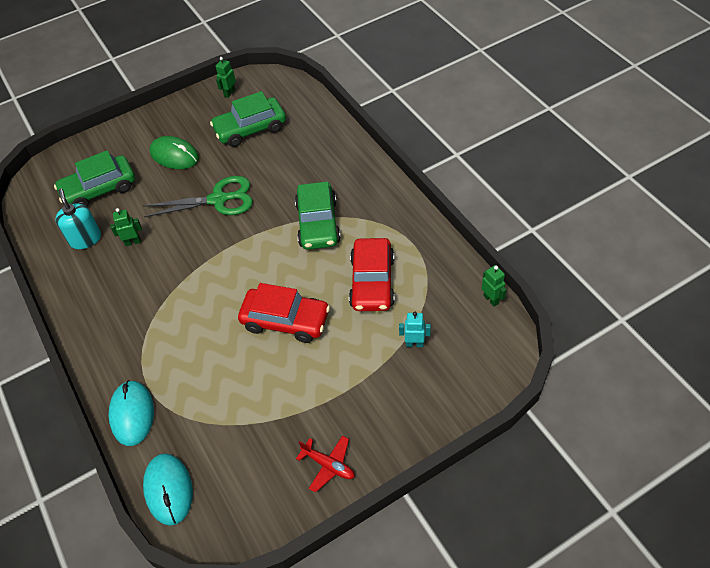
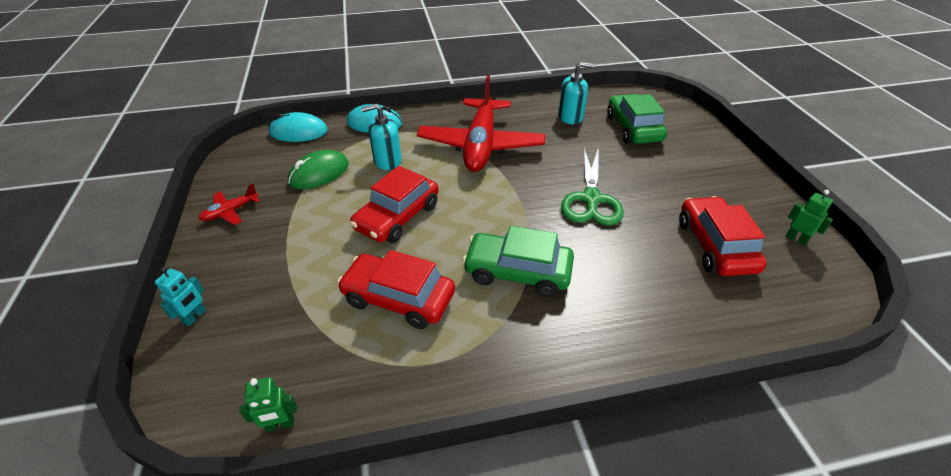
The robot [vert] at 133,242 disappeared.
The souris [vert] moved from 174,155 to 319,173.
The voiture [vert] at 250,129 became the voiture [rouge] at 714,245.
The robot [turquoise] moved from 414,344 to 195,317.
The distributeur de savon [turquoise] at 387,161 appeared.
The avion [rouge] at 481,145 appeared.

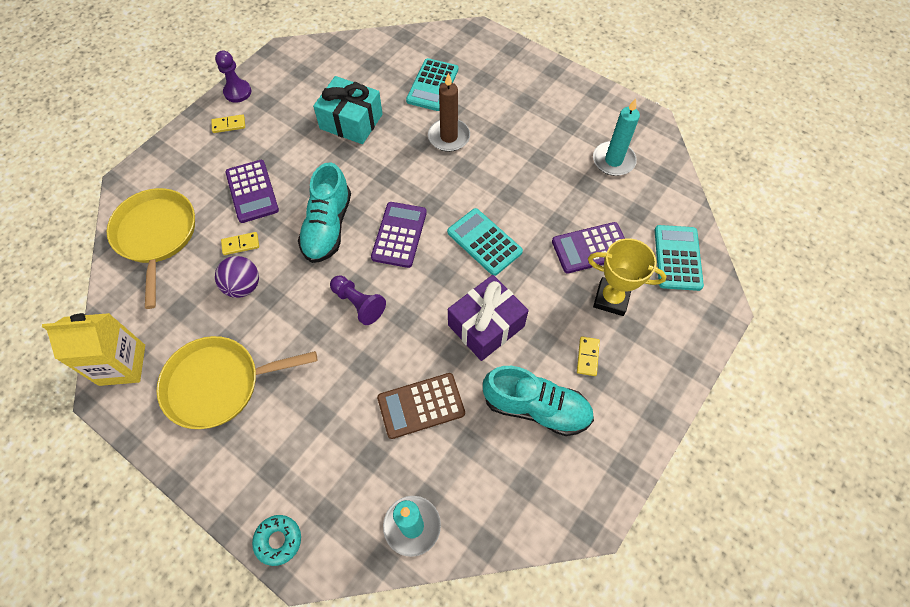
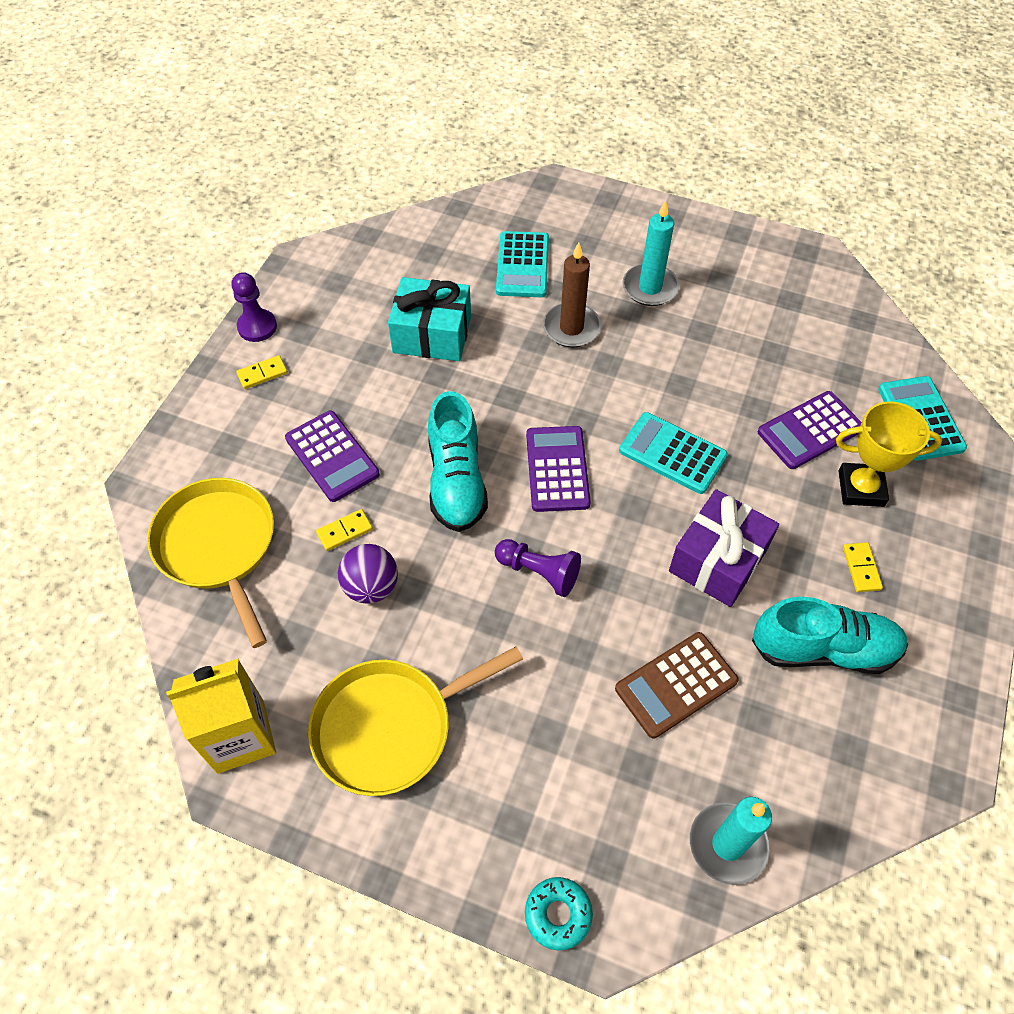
The bougie [turquoise] moved from 613,160 to 650,288.

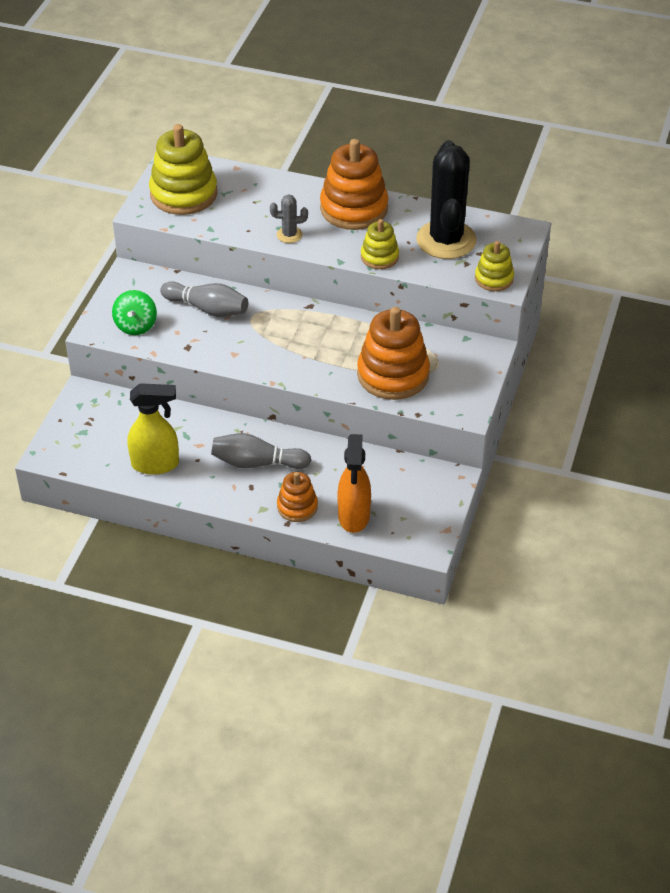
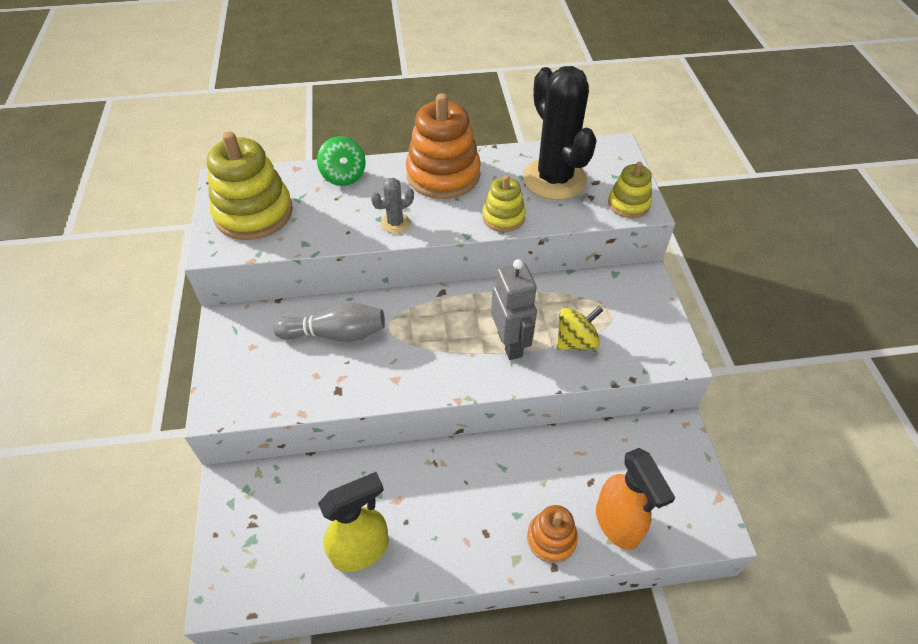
The toupie [vert] moved from 136,325 to 343,176.
The quille [gris] at 257,463 disappeared.
The jouet à empiler [orange] at 393,374 was replaced by the toupie [jaune] at 576,341.
The robot [gris] at 510,344 appeared.

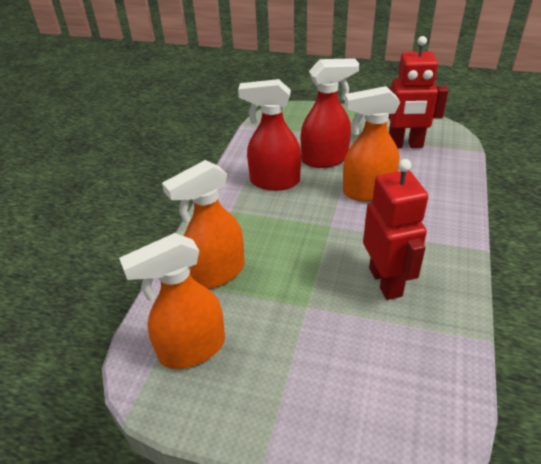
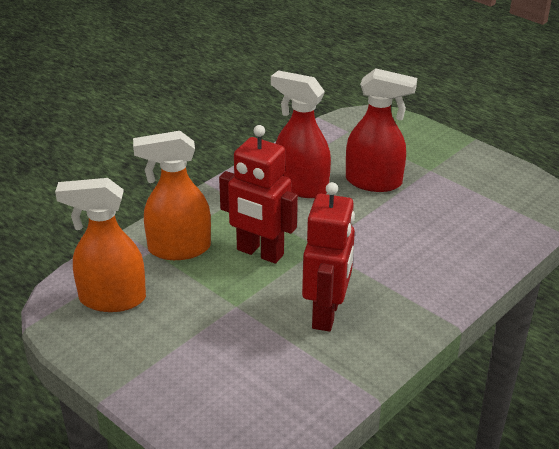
The vaporisateur [orange] at 367,192 disappeared.
The robot [rouge] moved from 405,145 to 259,253.

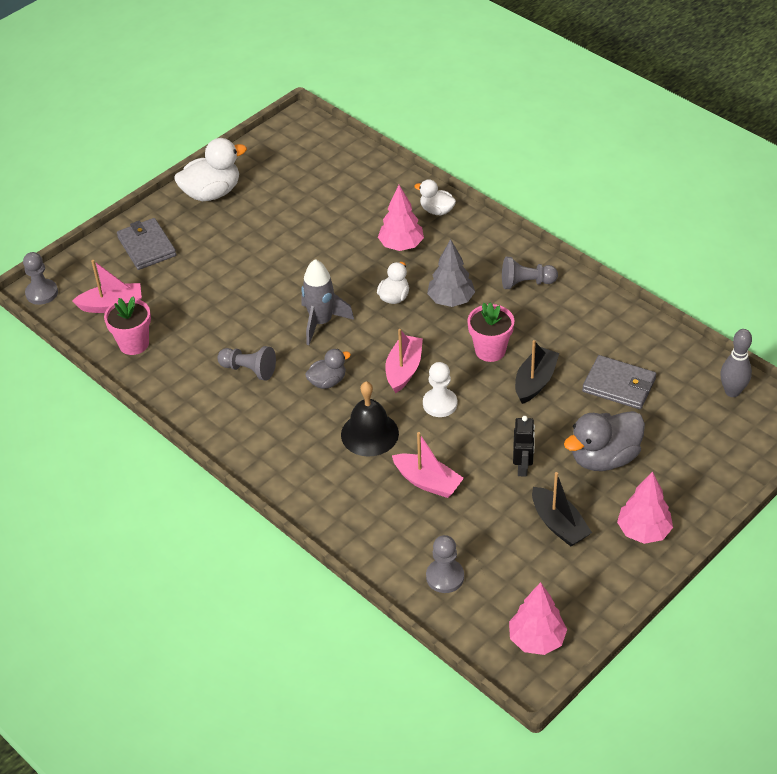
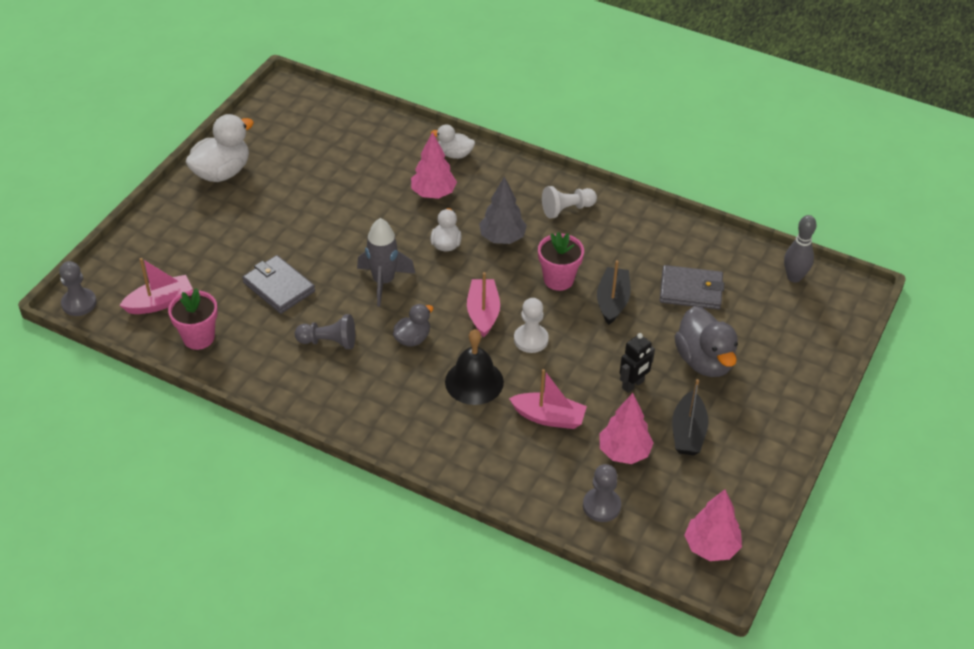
The portefeuille [gris] moved from 146,246 to 278,287.
The pion [gris] at 526,283 became the pion [blanc] at 567,209.
The robot [noir] at 523,467 turned 60 degrees clockwise.
The bateau [noir] at 559,524 turned 60 degrees clockwise.
The canard [gris] at 604,458 turned 60 degrees counterclockwise.
The arbre [rose] moved from 643,531 to 624,452.

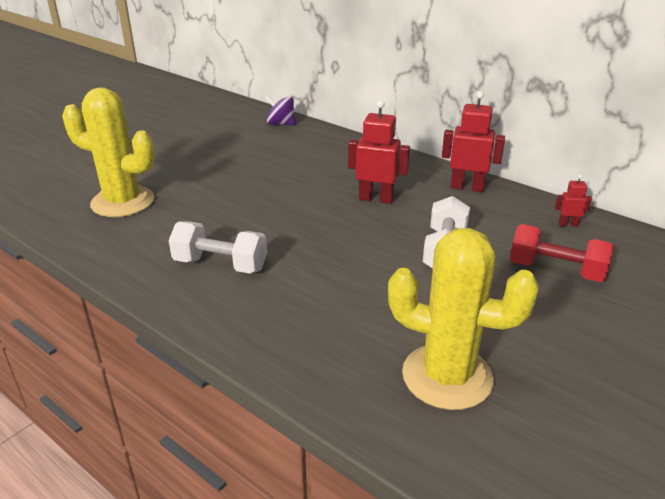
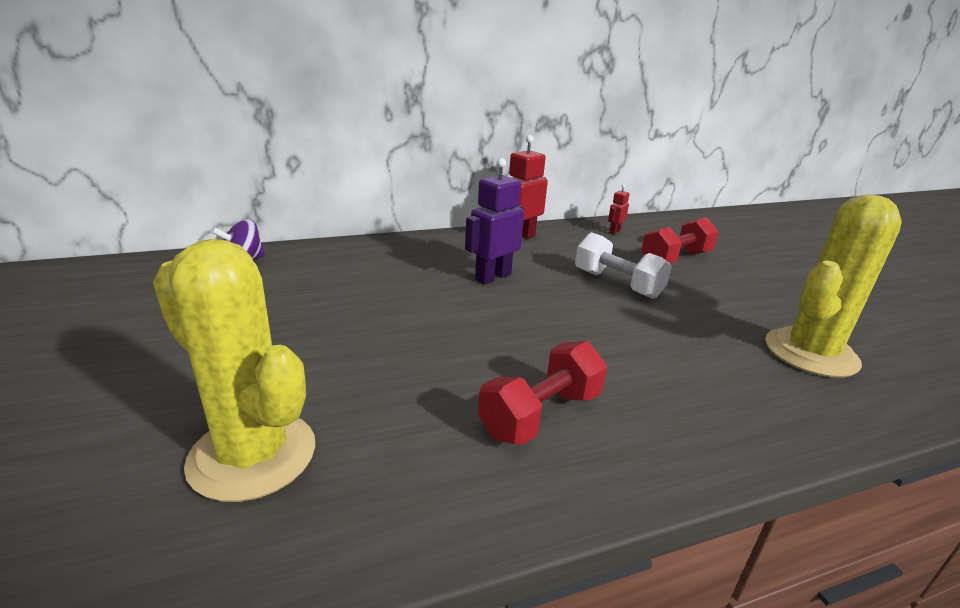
The cactus [jaune] at 122,202 turned 75 degrees clockwise.
The haltère [blanc] at 220,265 became the haltère [rouge] at 541,415.
The robot [rouge] at 376,199 became the robot [violet] at 492,277.

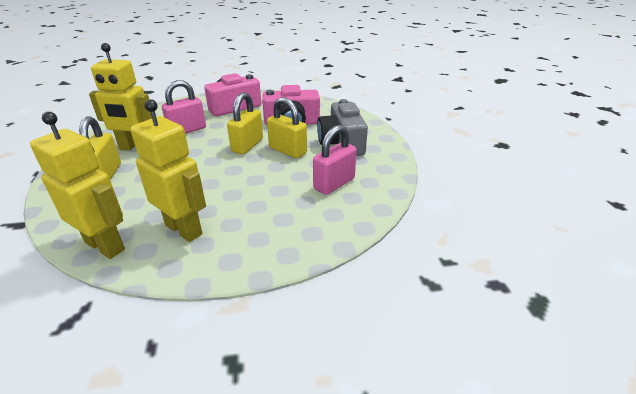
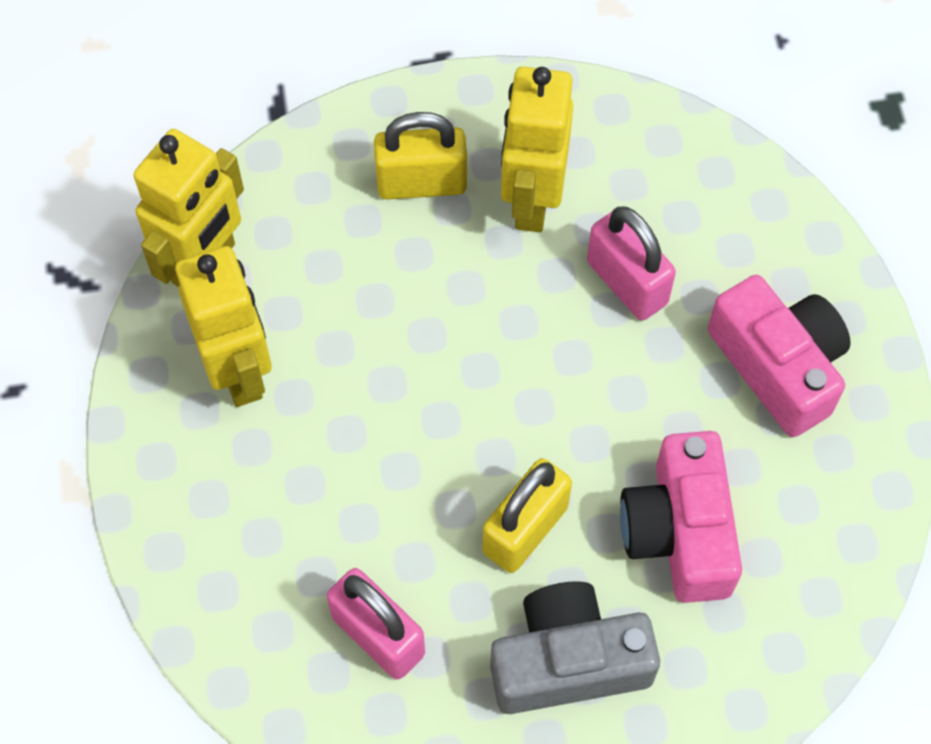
The robot [jaune] at 184,229 turned 60 degrees counterclockwise.
The cadenas [jaune] at 247,145 disappeared.

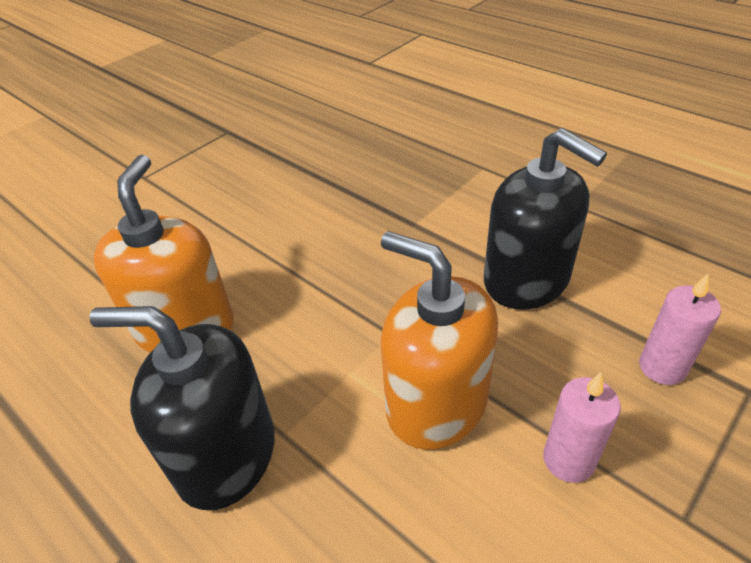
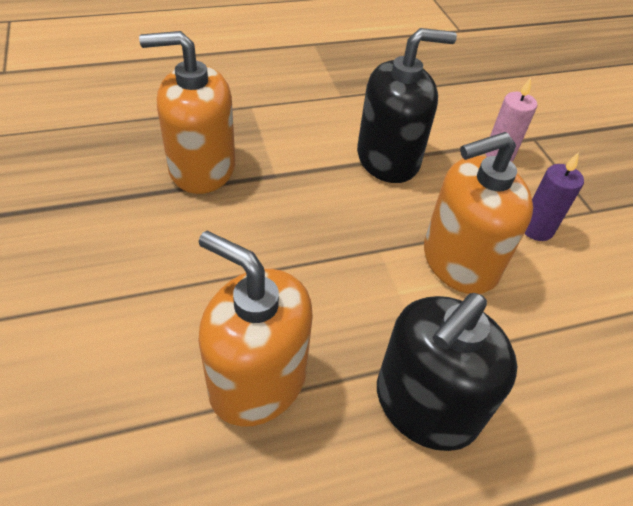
The bougie [rose] at 568,460 became the bougie [violet] at 536,229.
The distributeur de savon [orange] at 202,168 appeared.

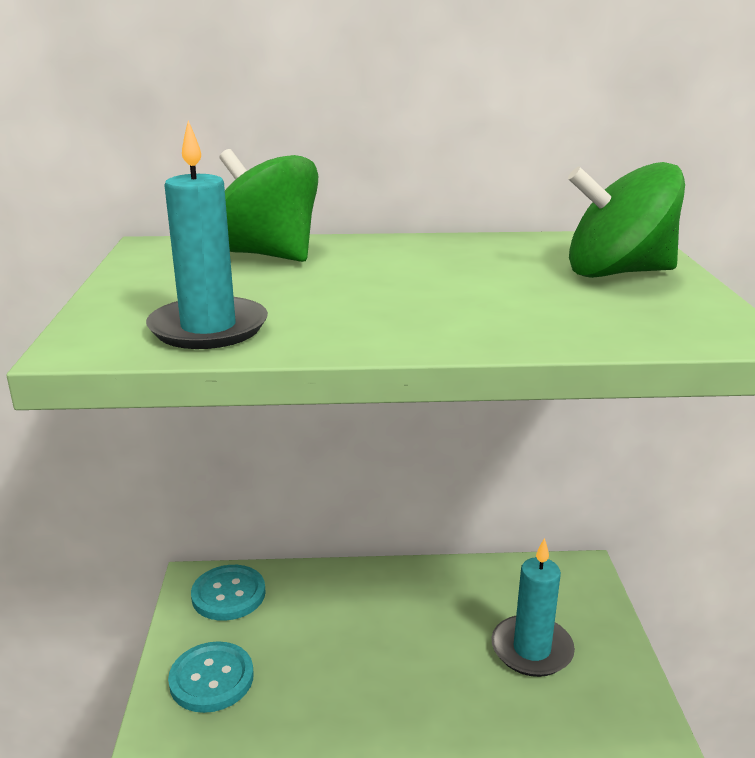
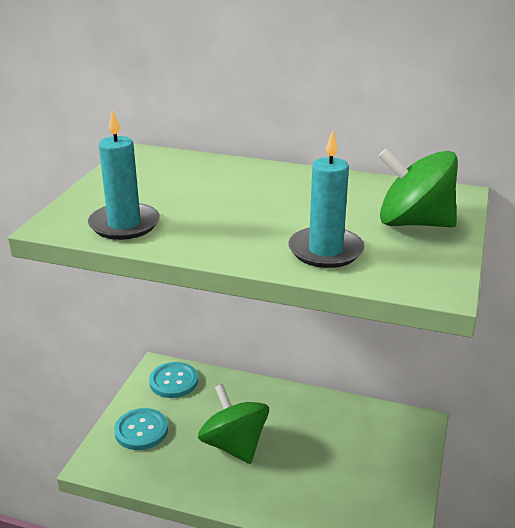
The toupie [vert] moved from 267,255 to 234,445.
The bougie [turquoise] moved from 531,649 to 325,251.

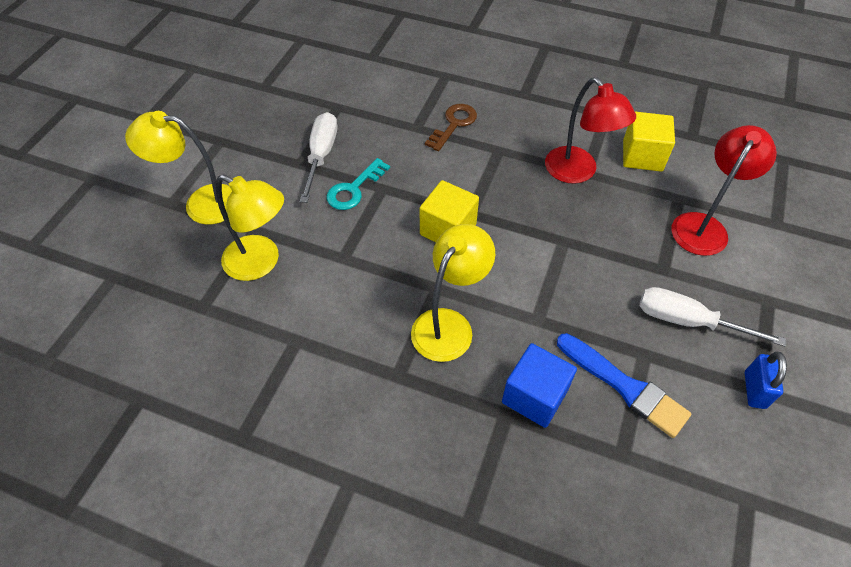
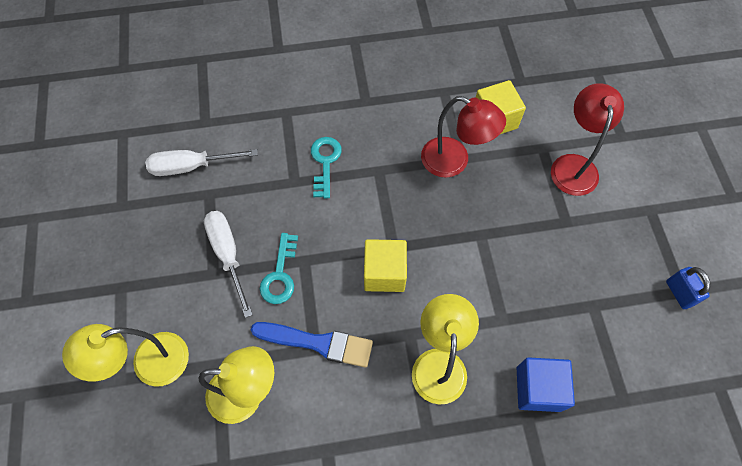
The clé [marron] at 454,124 became the clé [turquoise] at 325,163.
The pinceau [bleu] moved from 625,387 to 318,343.
The tournevis [blanc] moved from 687,321 to 191,166.

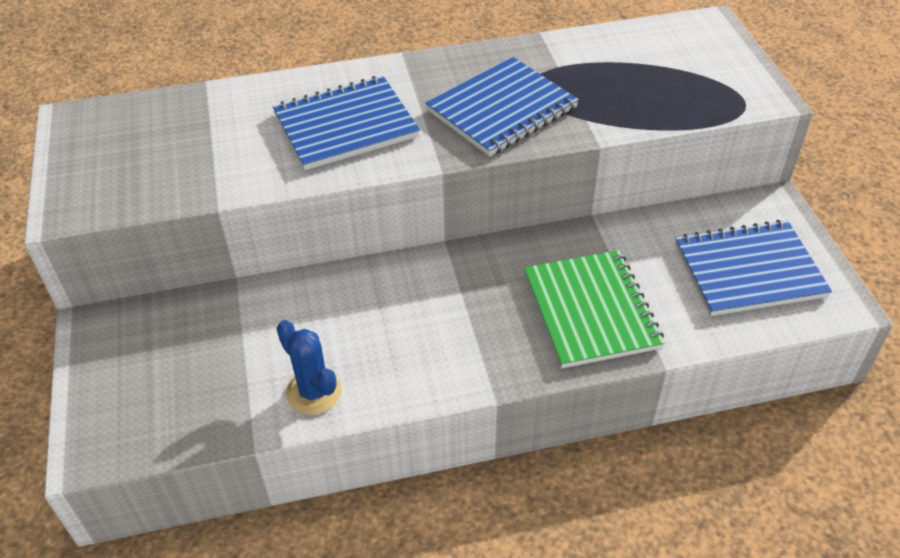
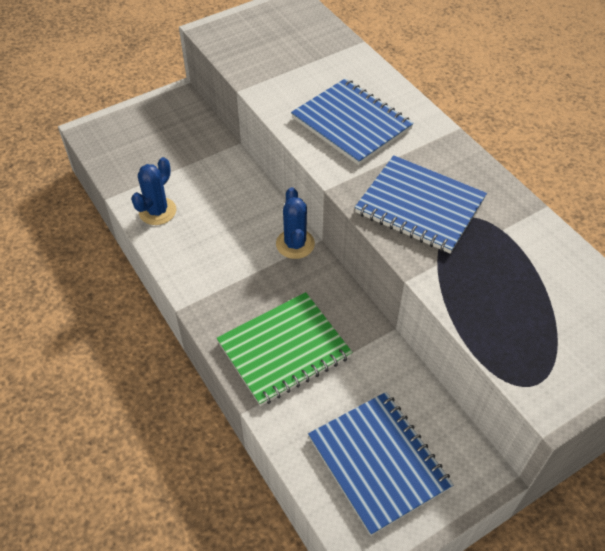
The cactus [bleu] at 295,244 appeared.

